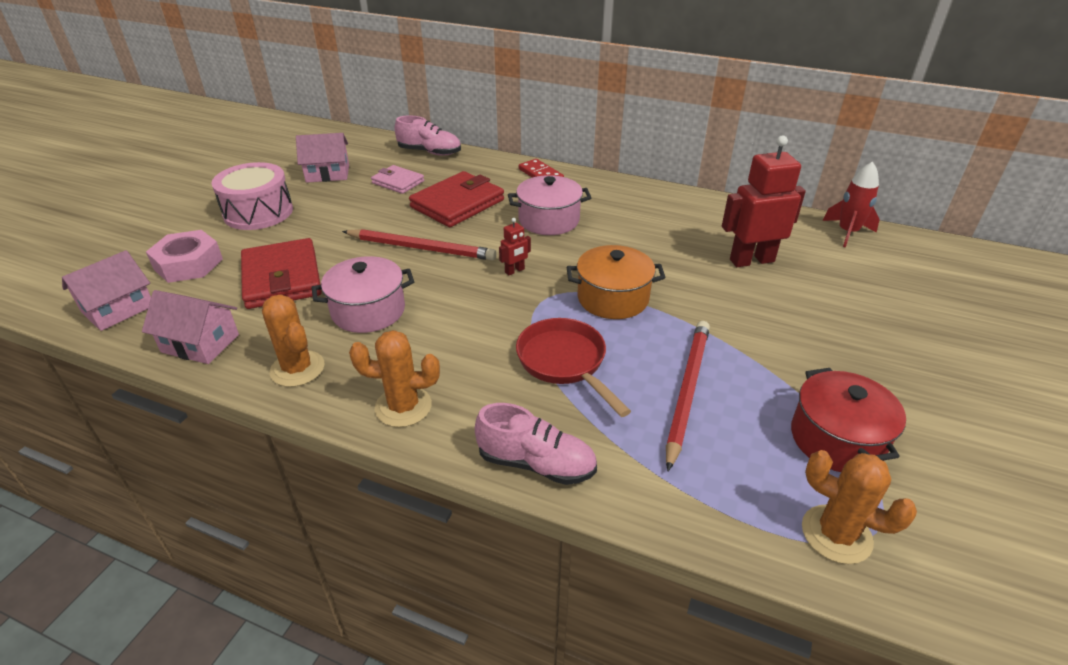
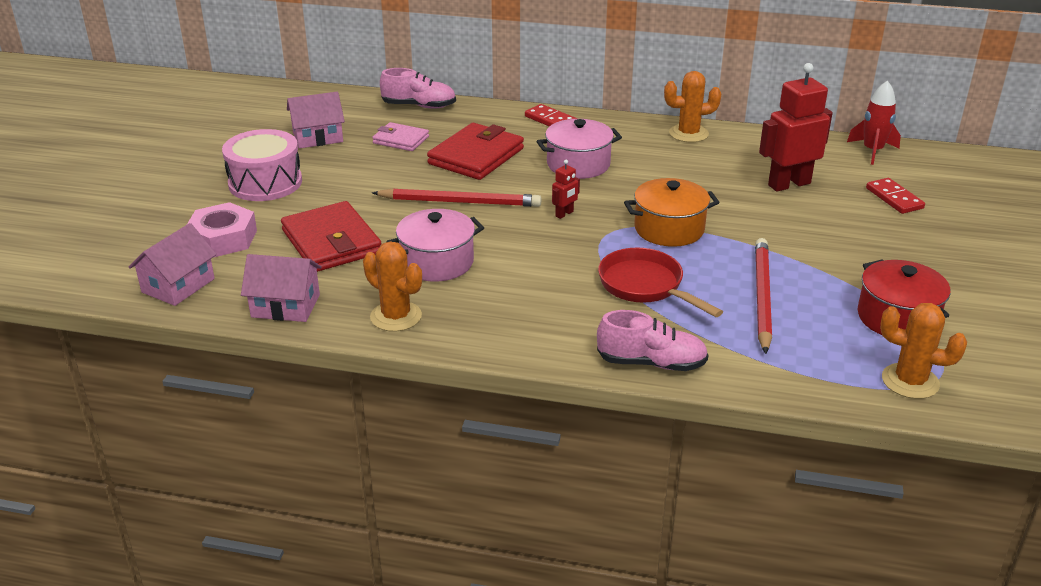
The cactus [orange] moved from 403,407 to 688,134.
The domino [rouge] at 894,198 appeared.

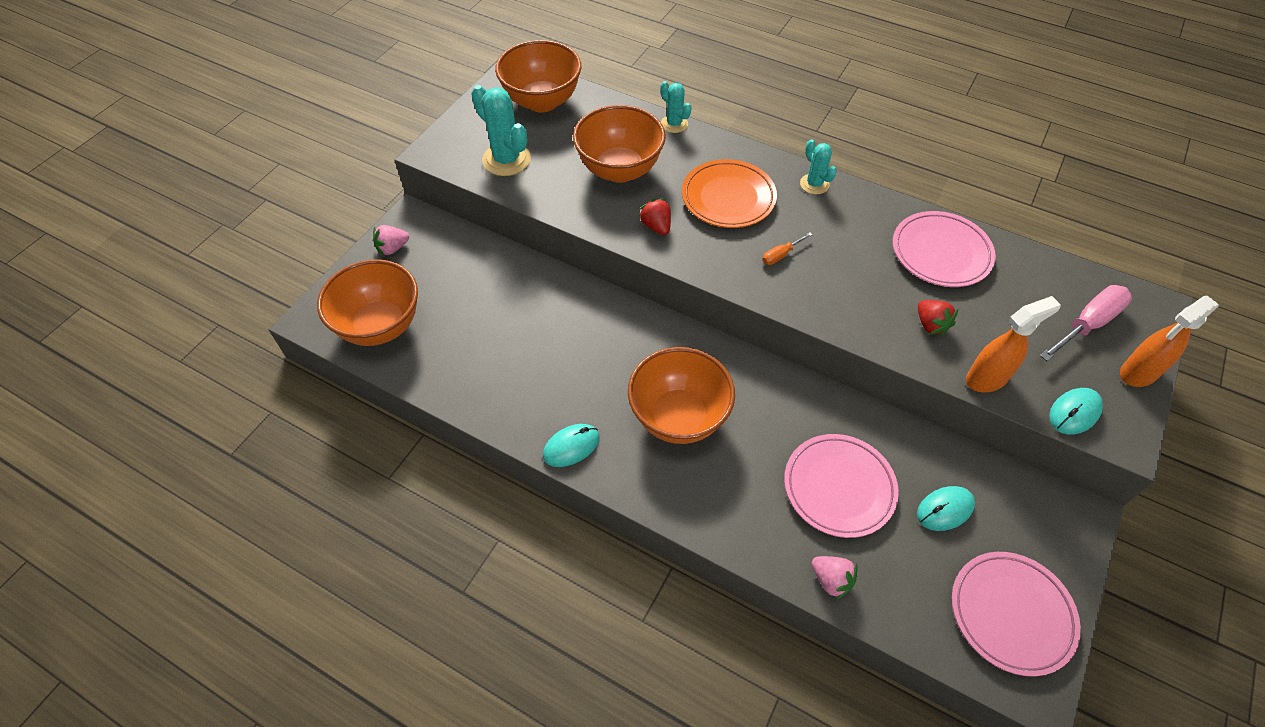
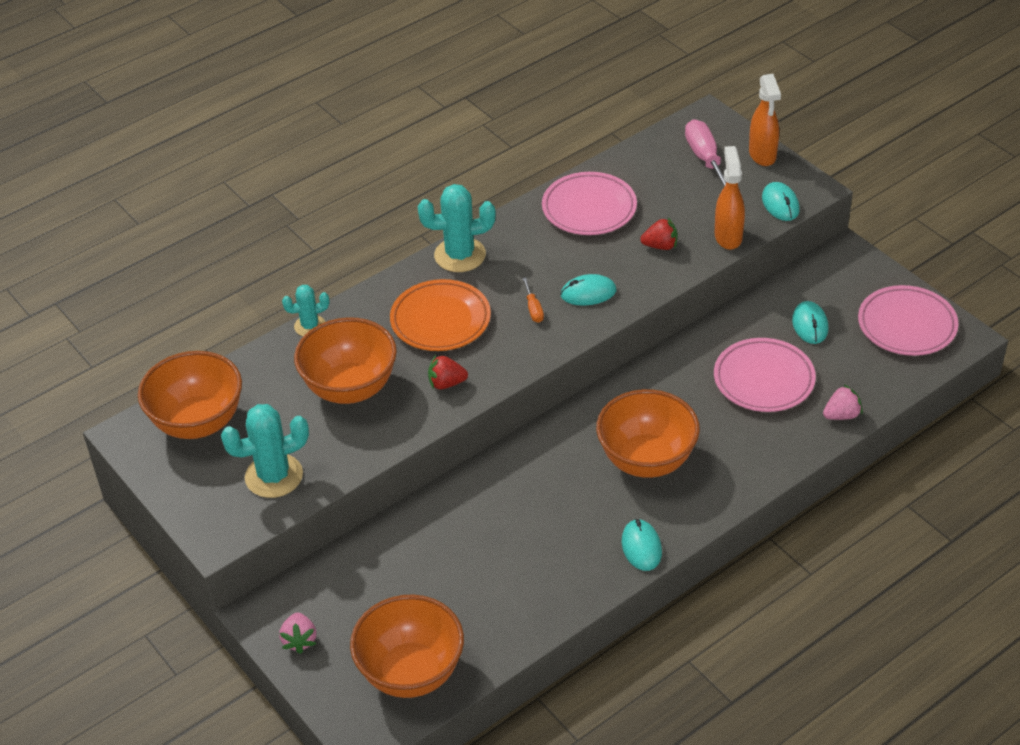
The cactus [turquoise] at 814,184 changed to 1.69 times the size.
The souris [turquoise] at 588,293 appeared.

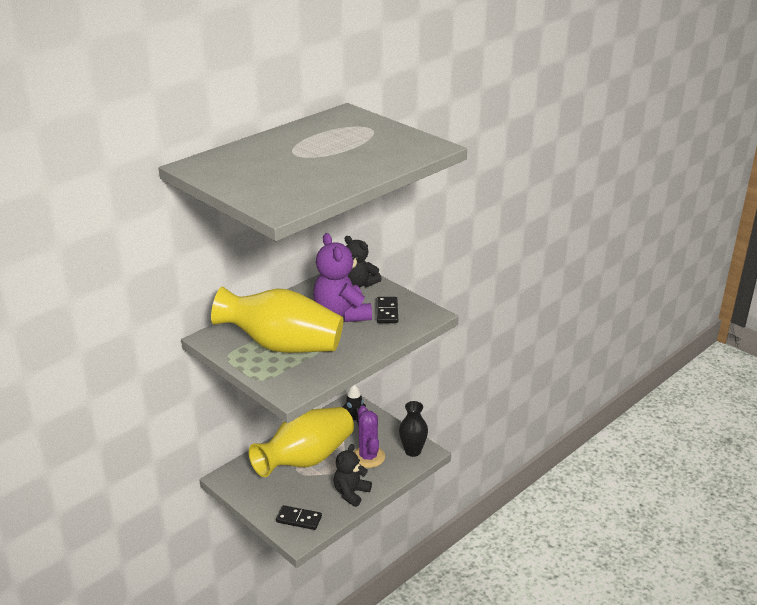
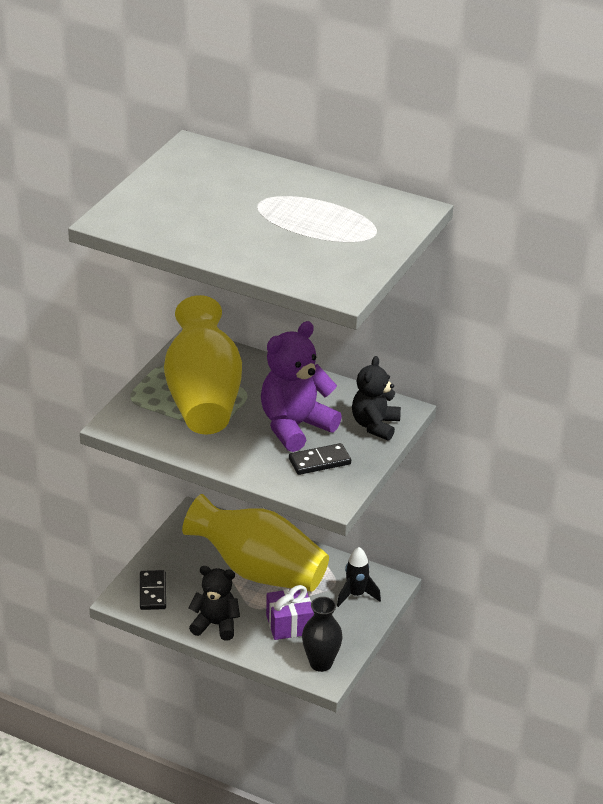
The cactus [violet] at 368,457 was replaced by the cadeau [violet] at 289,624.

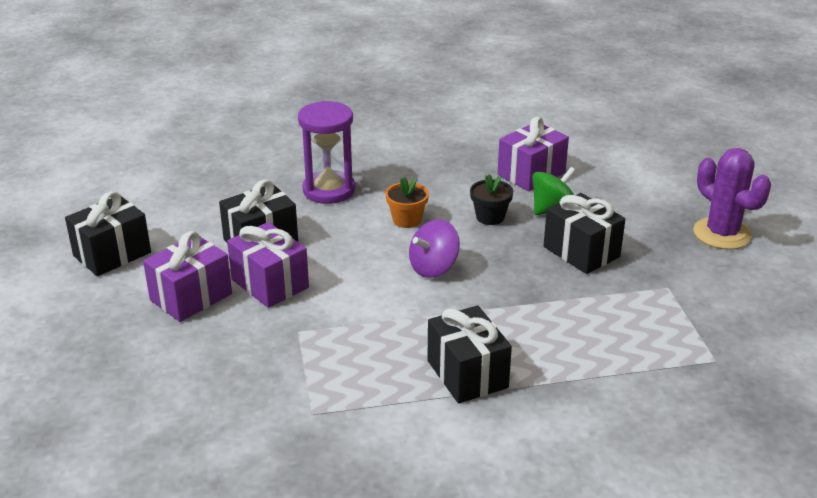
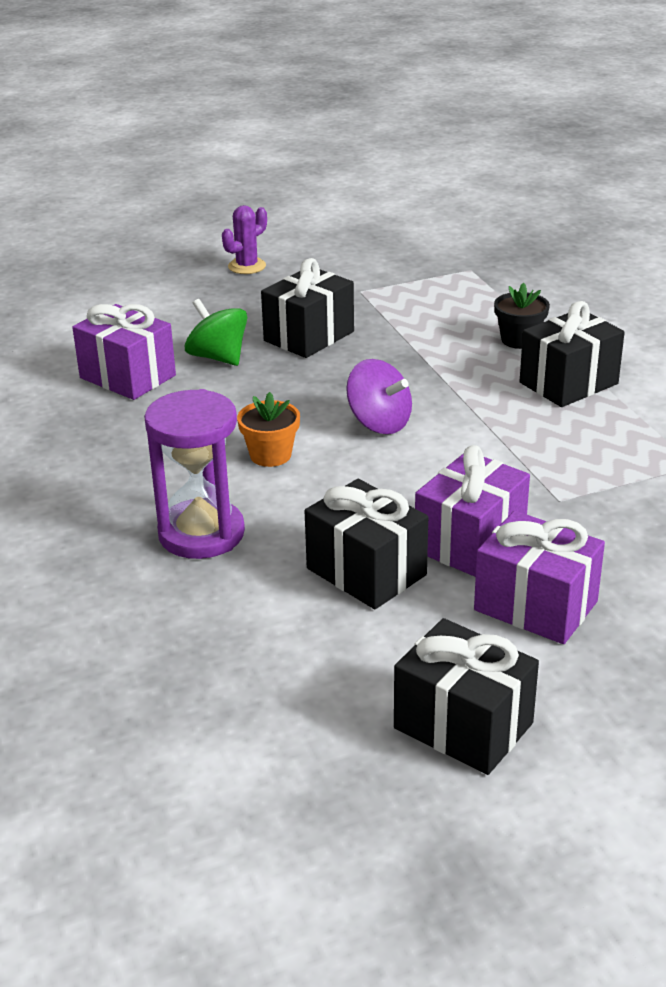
The pot de fleurs [noir] moved from 490,217 to 519,340.
The cactus [violet] at 722,234 changed to 0.60 times the size.

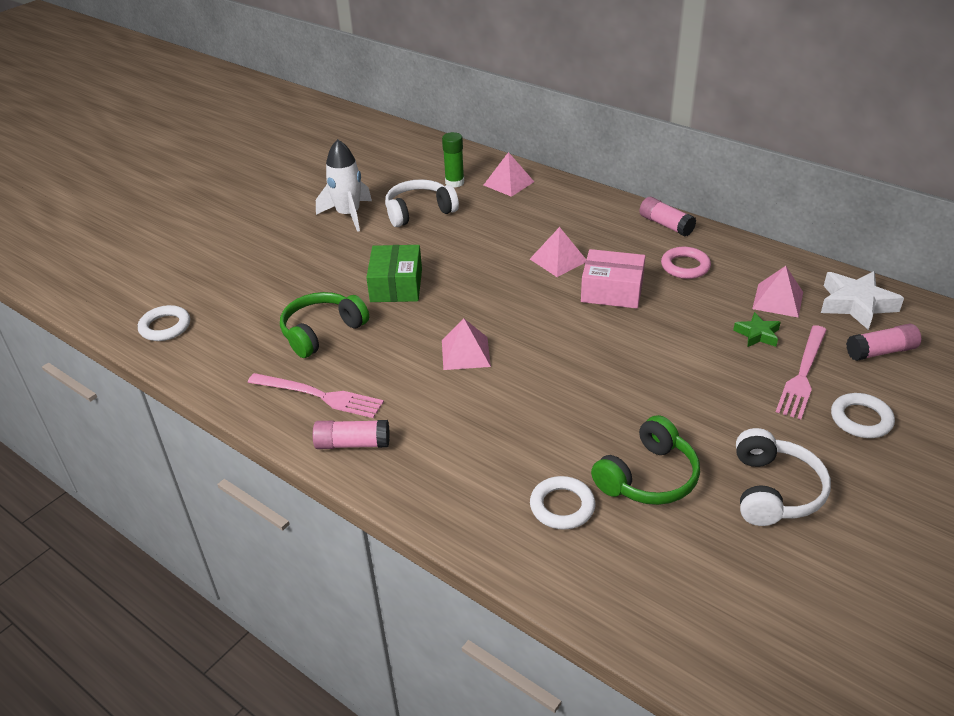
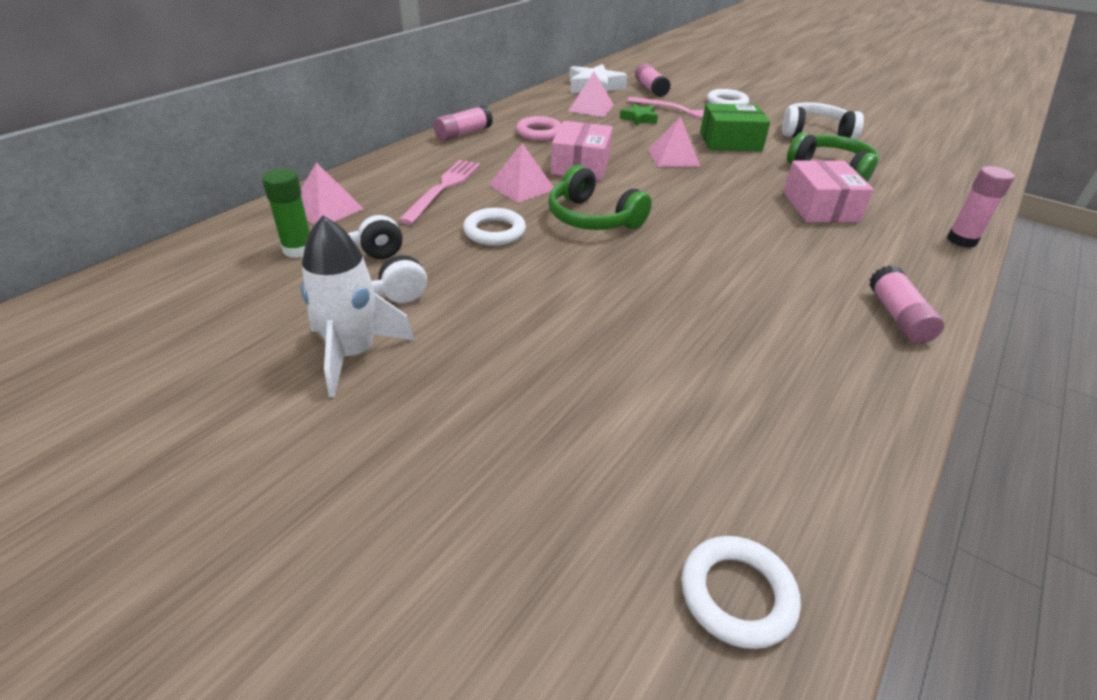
The fourchette [rose] moved from 319,396 to 443,188.
The casque audio [vert] moved from 322,332 to 592,218.
The boîte [vert] moved from 396,285 to 730,141.
The pyramide [rose] moved from 465,353 to 673,157.
The anneau [blanc] moved from 562,506 to 494,232.
The boîte [rose] at 820,207 appeared.
The bâton de colle [rose] at 961,240 appeared.

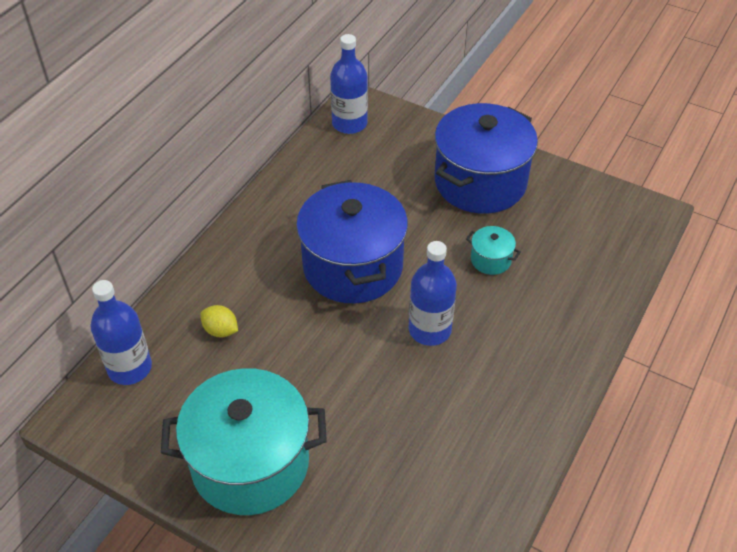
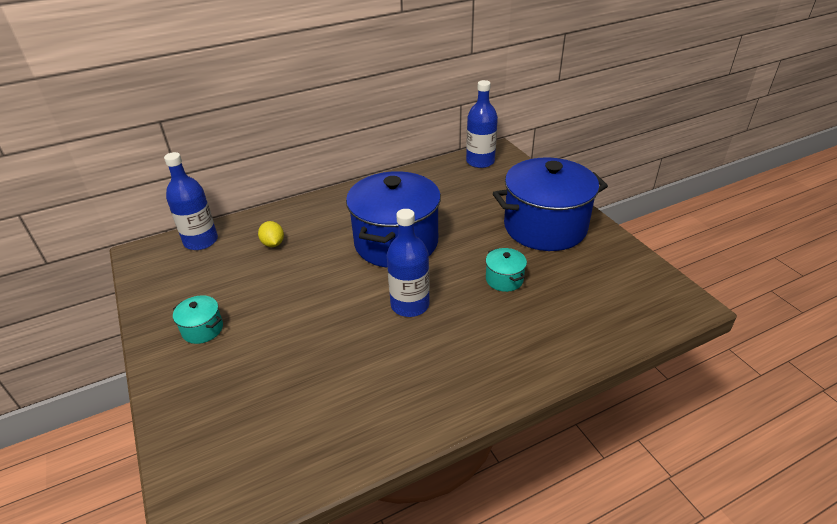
The marmite [turquoise] at 250,463 changed to 0.41 times the size.

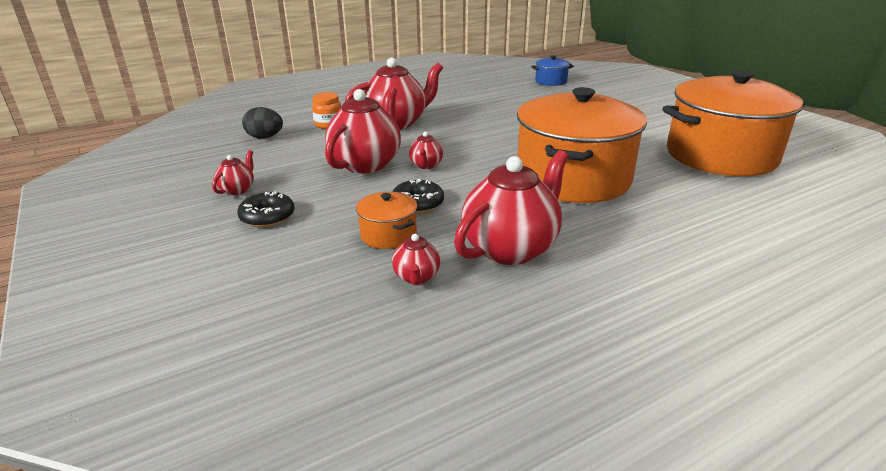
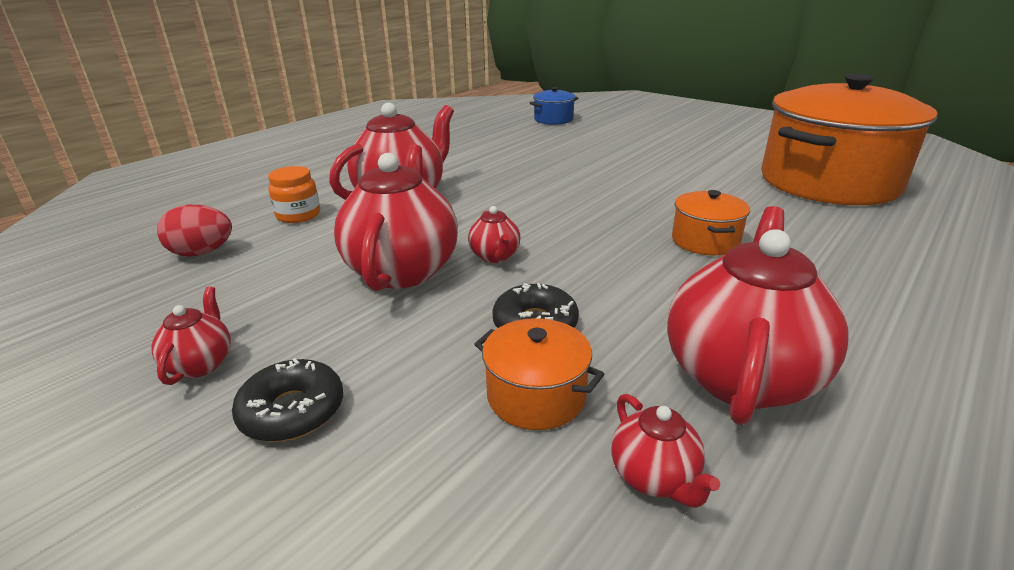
The œuf [noir] at 265,137 became the œuf [rouge] at 202,253.
The marmite [orange] at 573,178 changed to 0.42 times the size.

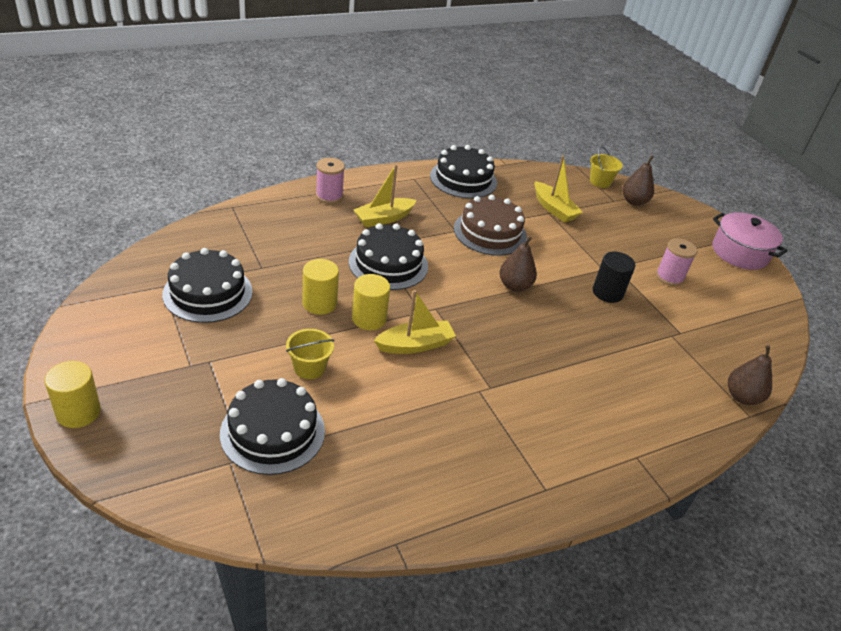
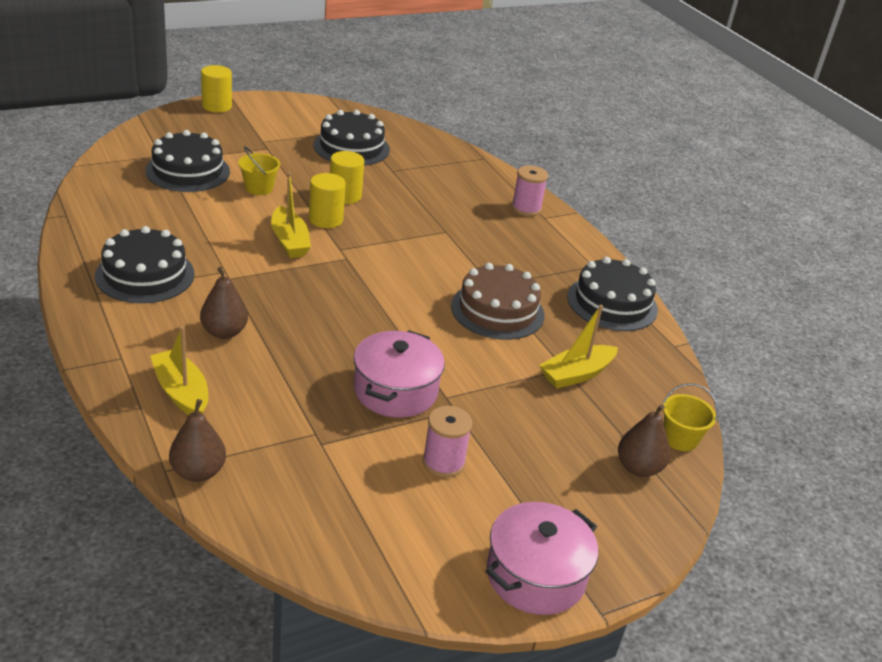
The gâteau [noir] moved from 388,264 to 145,275.
The bateau [jaune] moved from 384,218 to 181,392.
The poire [marron] moved from 514,286 to 224,332.
The cylindre [noir] at 607,292 was replaced by the marmite [rose] at 395,391.

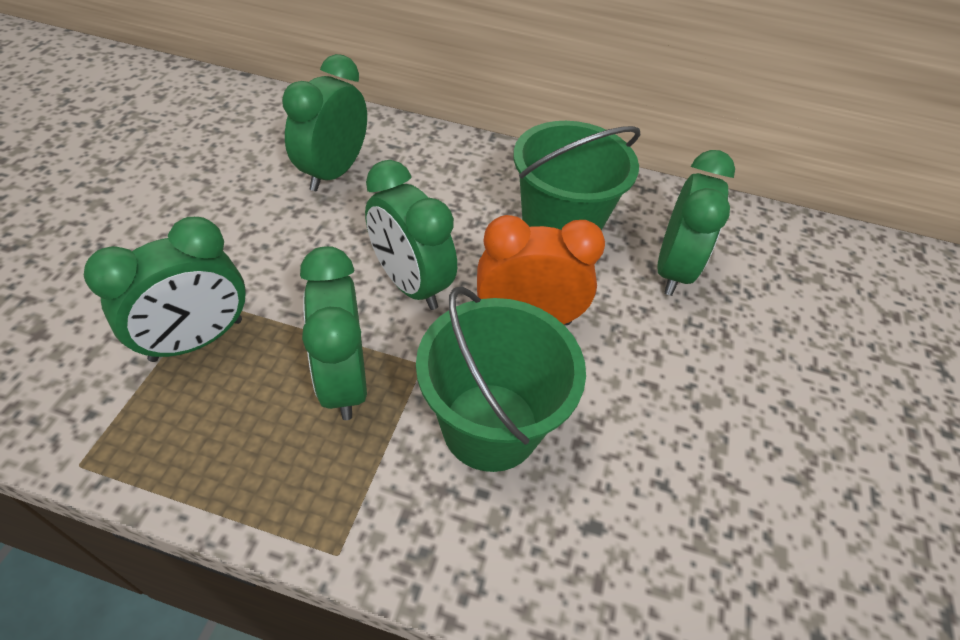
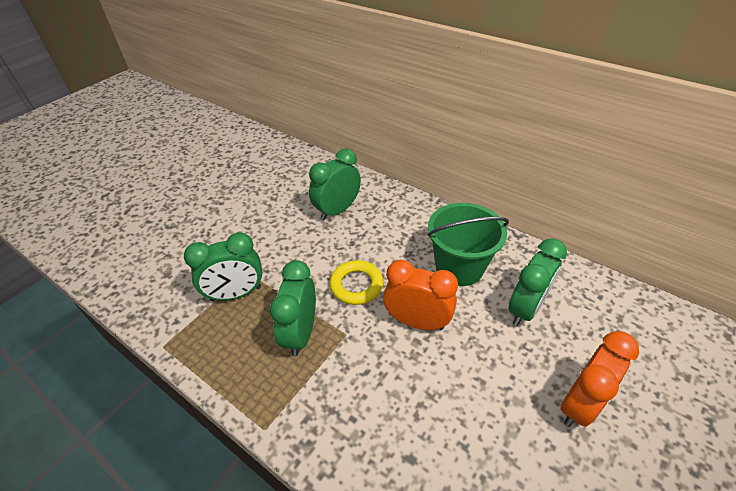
The réveil [vert] at 411,284 was replaced by the anneau [jaune] at 356,285.
The seau [vert] at 490,426 disappeared.
The réveil [orange] at 579,403 appeared.

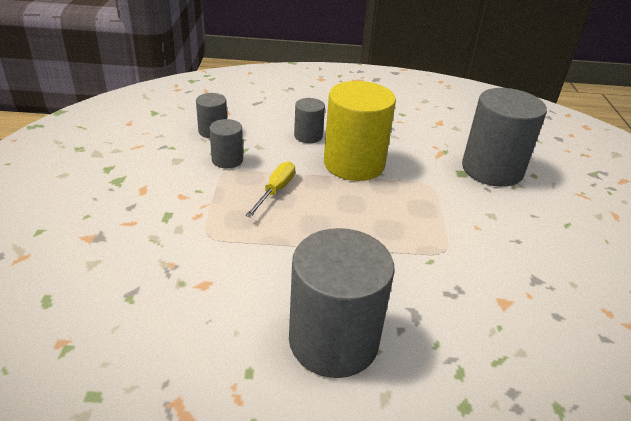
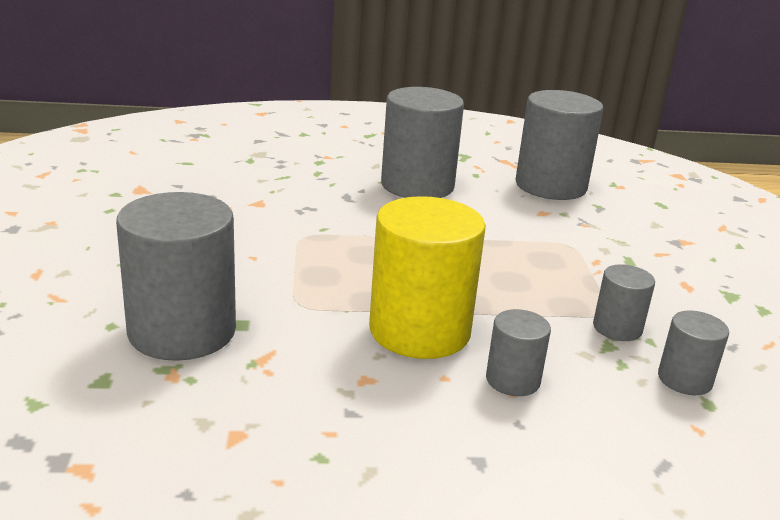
The tournevis [jaune] at 275,190 disappeared.
The cylindre [gris] at 550,186 appeared.

